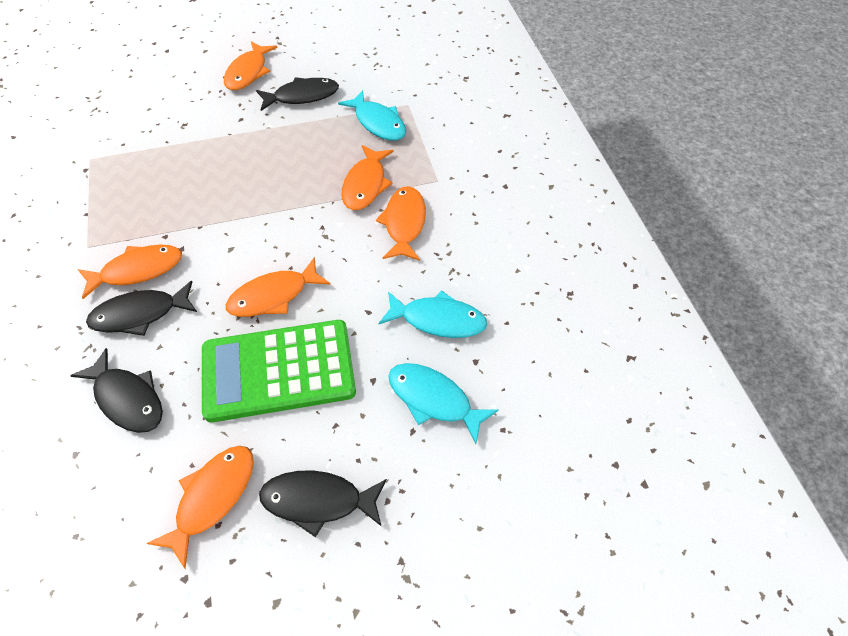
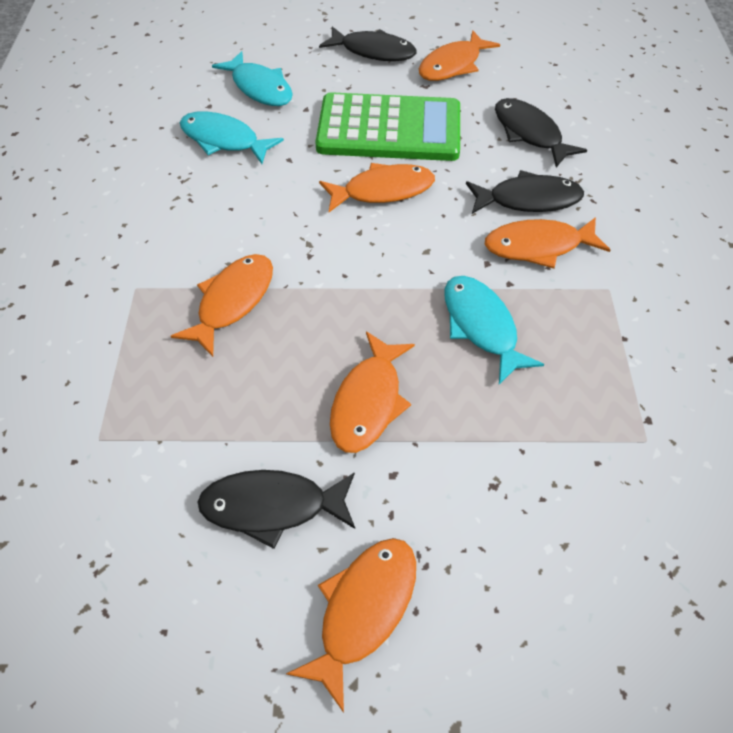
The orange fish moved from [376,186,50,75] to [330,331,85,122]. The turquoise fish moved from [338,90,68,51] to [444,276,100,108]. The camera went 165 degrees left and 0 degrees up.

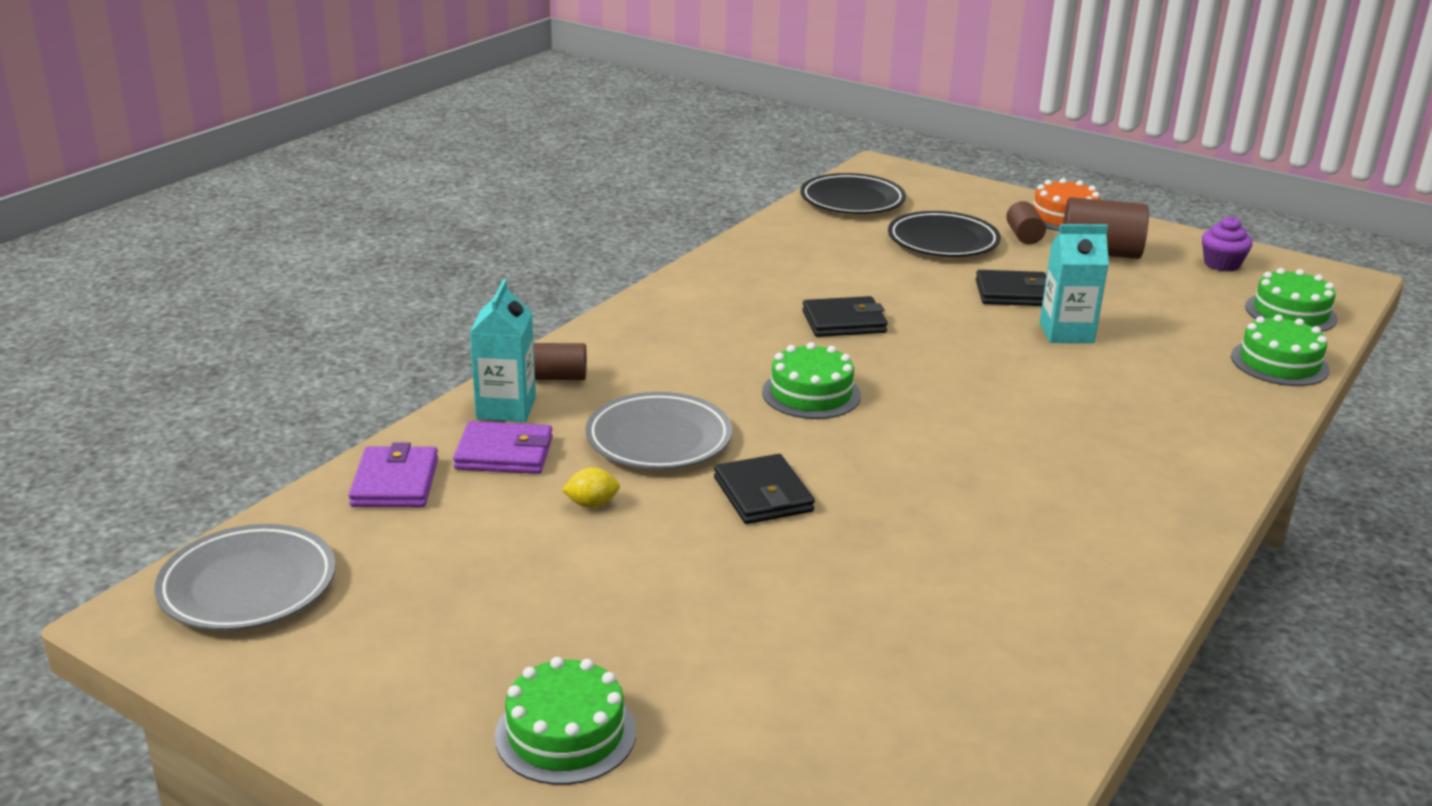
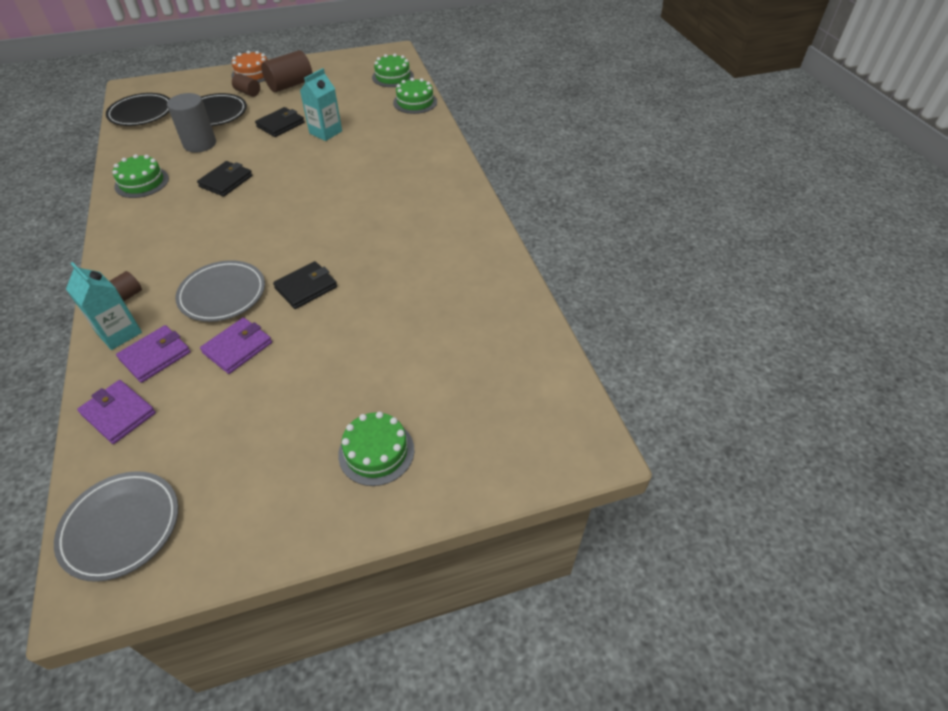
The green cake moved from [762,342,99,77] to [112,154,57,44]. The grey cylinder at [167,93,49,60] appeared. The yellow lemon at [562,467,58,41] was replaced by the purple wallet at [200,317,72,57]. The black wallet at [714,454,101,70] turned 60 degrees counterclockwise. The purple cupcake at [1202,216,50,56] disappeared. The camera went 50 degrees left and 20 degrees up.

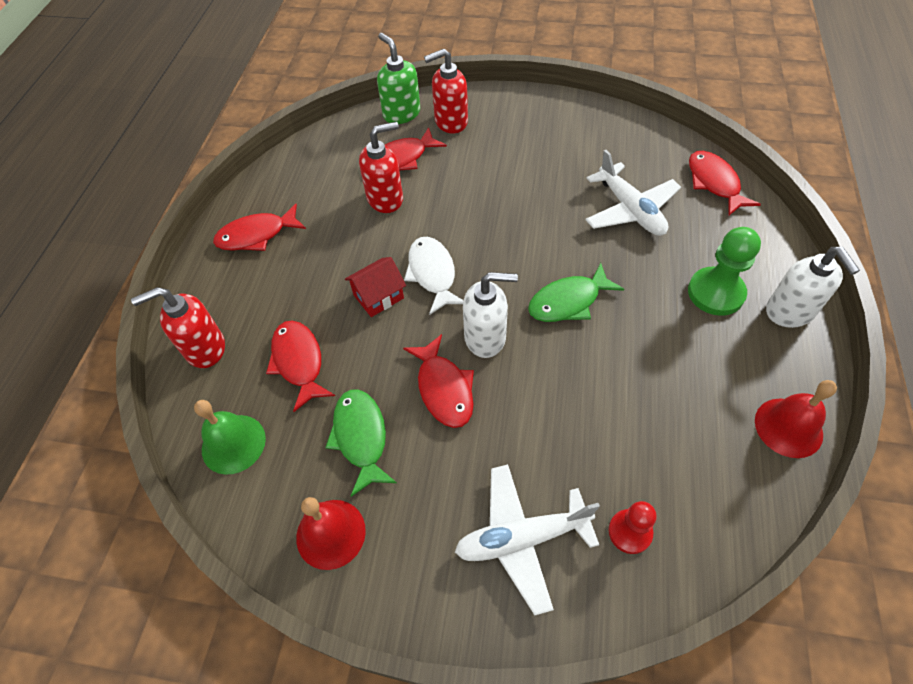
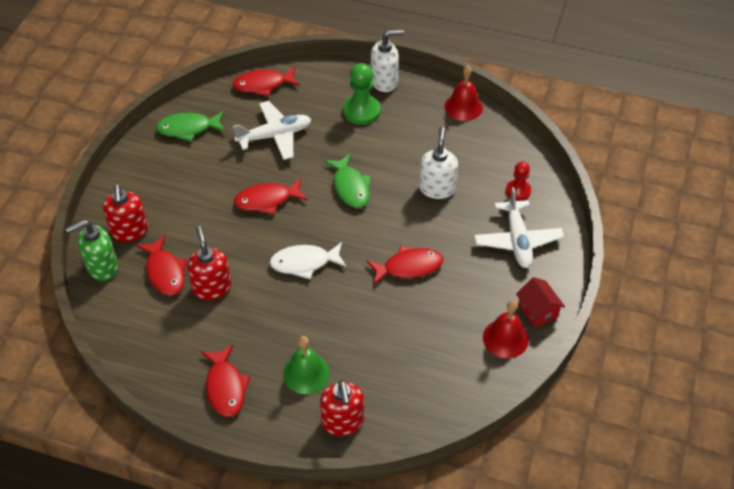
The green fish moved from [325,389,72,108] to [156,111,69,30]. The red fish moved from [266,321,69,91] to [234,178,74,36]. The green bell moved from [194,400,72,75] to [283,336,47,58]. The white soap dispenser moved from [463,272,55,86] to [419,127,39,72]. The red house moved from [345,257,61,60] to [516,277,49,51]. The camera went 85 degrees left and 5 degrees down.

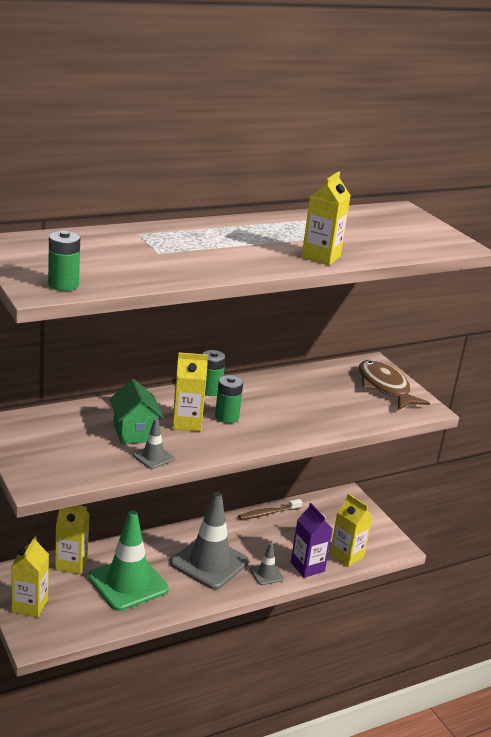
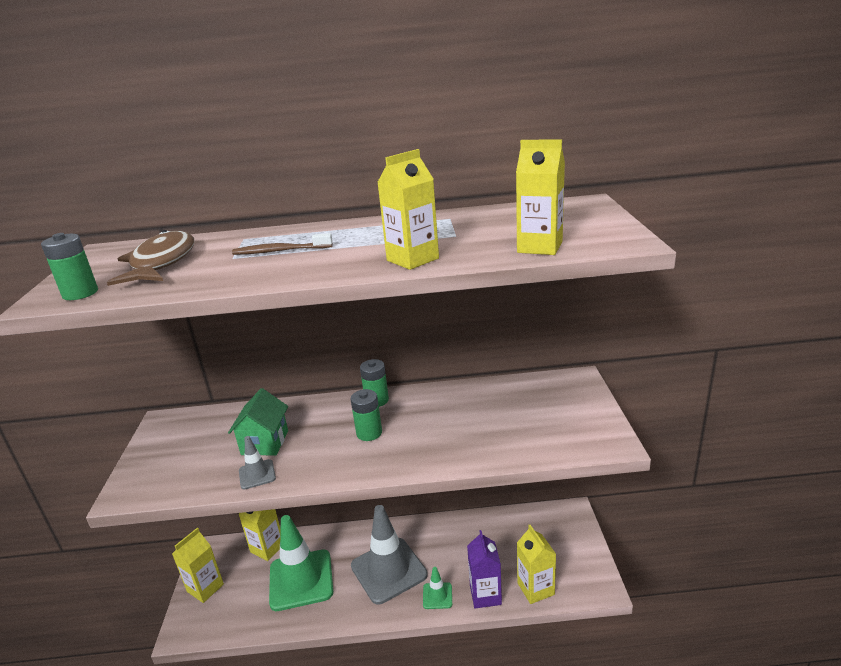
The brown fish moved from [359,360,71,50] to [107,230,87,56]. The brown toothbrush moved from [239,499,63,21] to [232,233,101,22]. The grey traffic cone at [250,543,34,42] became the green traffic cone at [423,567,29,42]. The yellow carton moved from [172,352,36,79] to [516,139,49,116]. The camera went 30 degrees right and 0 degrees up.

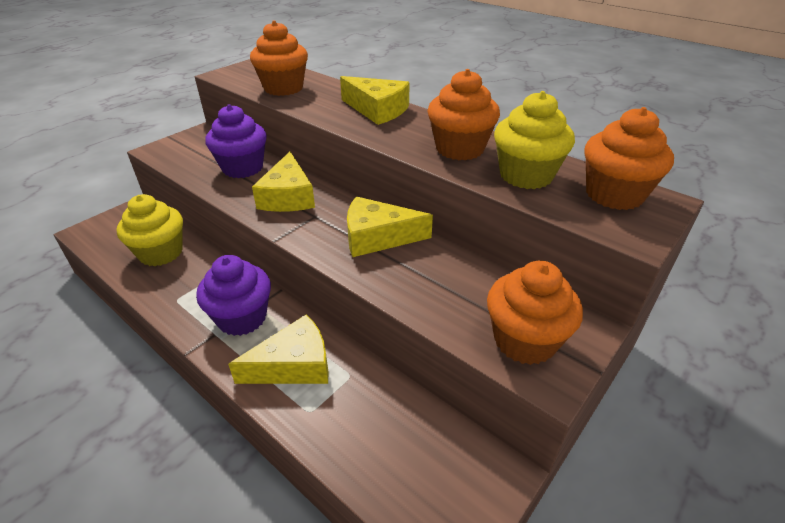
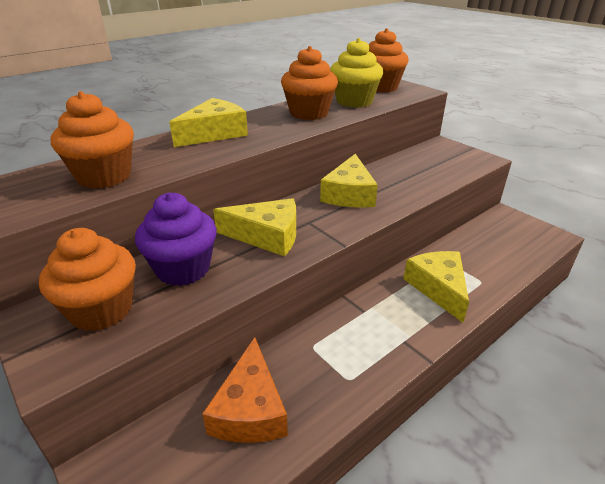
The orange cupcake moved from [487,260,96,105] to [39,228,97,103]. The yellow cupcake at [117,194,66,72] was replaced by the orange cheese at [202,337,86,106]. The purple cupcake at [196,255,75,81] disappeared. The camera went 80 degrees left and 5 degrees down.

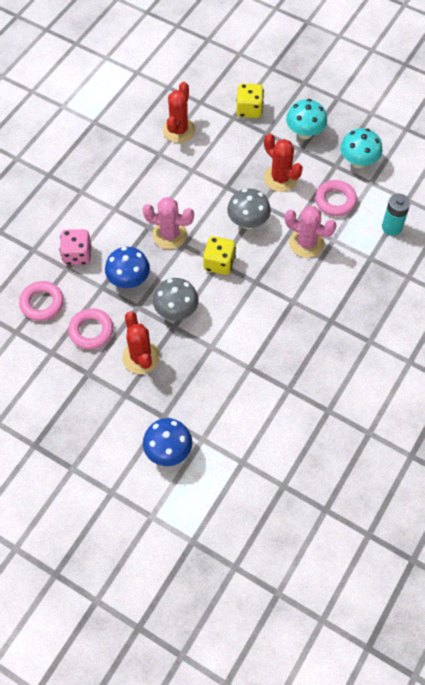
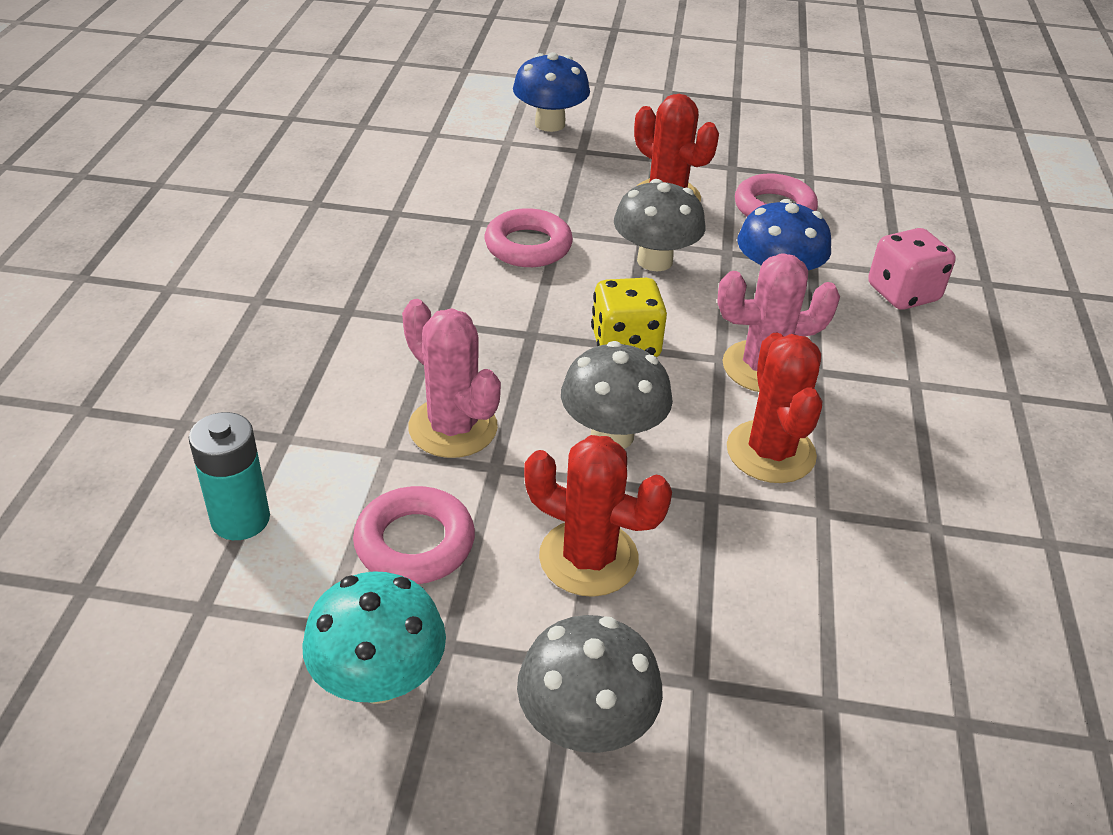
The pink cactus at [285,206,52,52] turned 45 degrees clockwise. The pink ring moved from [19,281,45,40] to [485,208,88,59]. The turquoise mushroom at [286,99,41,40] became the grey mushroom at [517,615,146,138]. The red cactus moved from [163,82,33,61] to [727,333,95,150]. The yellow dice at [236,84,28,34] disappeared. The camera went 155 degrees right and 20 degrees down.

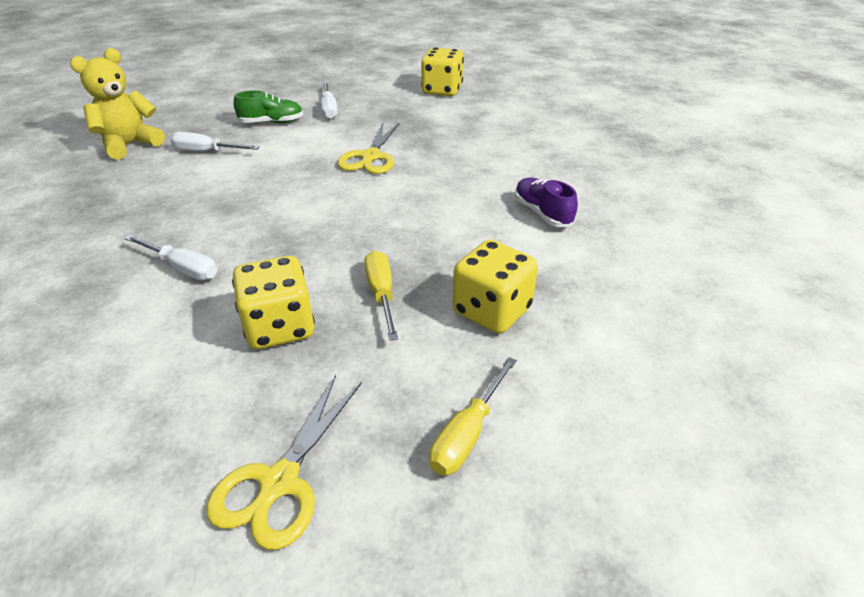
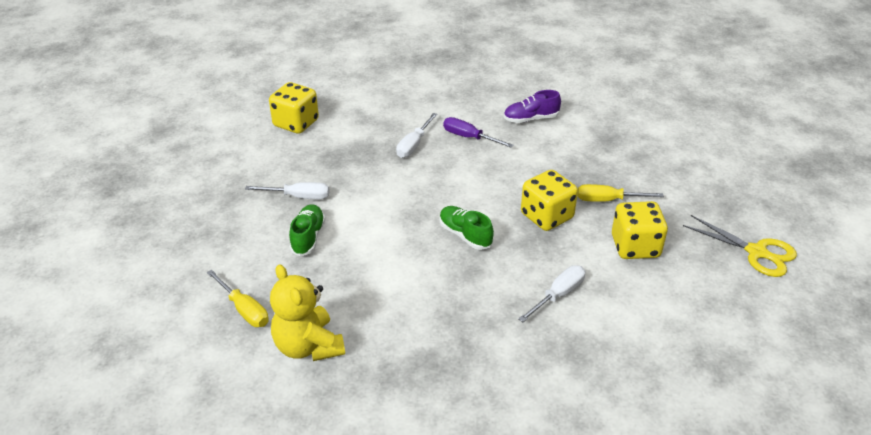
The yellow screwdriver moved from [429,357,88,118] to [207,270,62,57]. The white screwdriver moved from [170,132,89,19] to [396,113,42,45]. The green shoe at [439,206,55,44] appeared. The purple screwdriver at [443,117,71,31] appeared. The yellow dice moved from [453,239,85,95] to [521,170,57,61]. The yellow scissors at [337,122,63,52] disappeared. The camera went 75 degrees left and 0 degrees up.

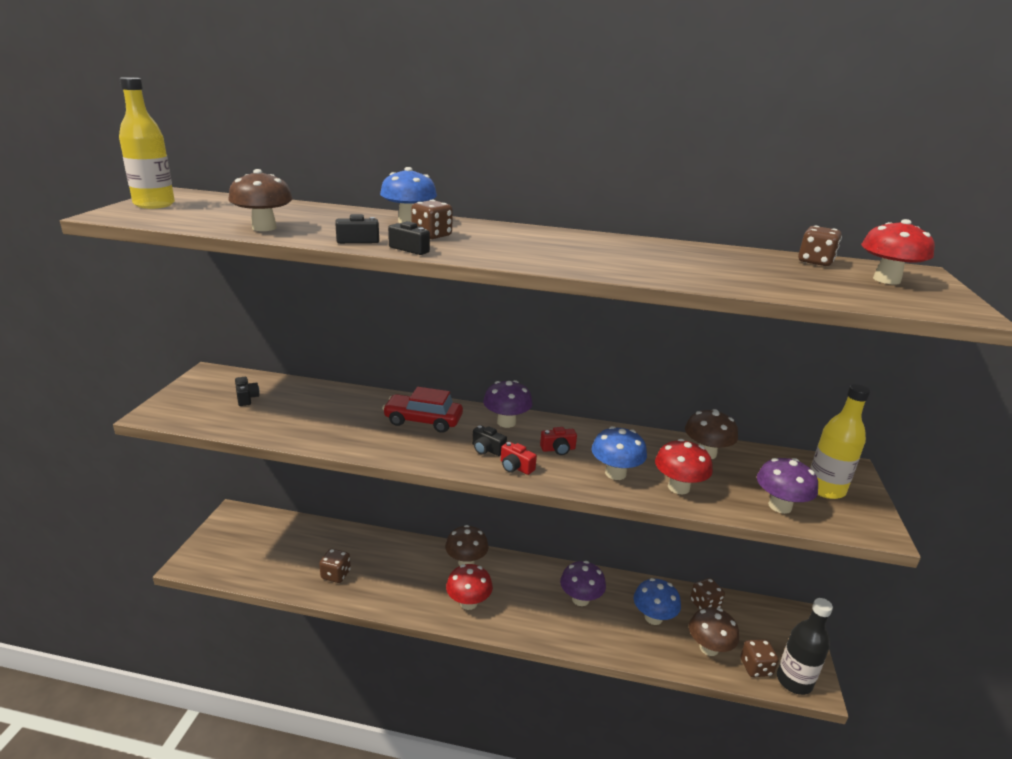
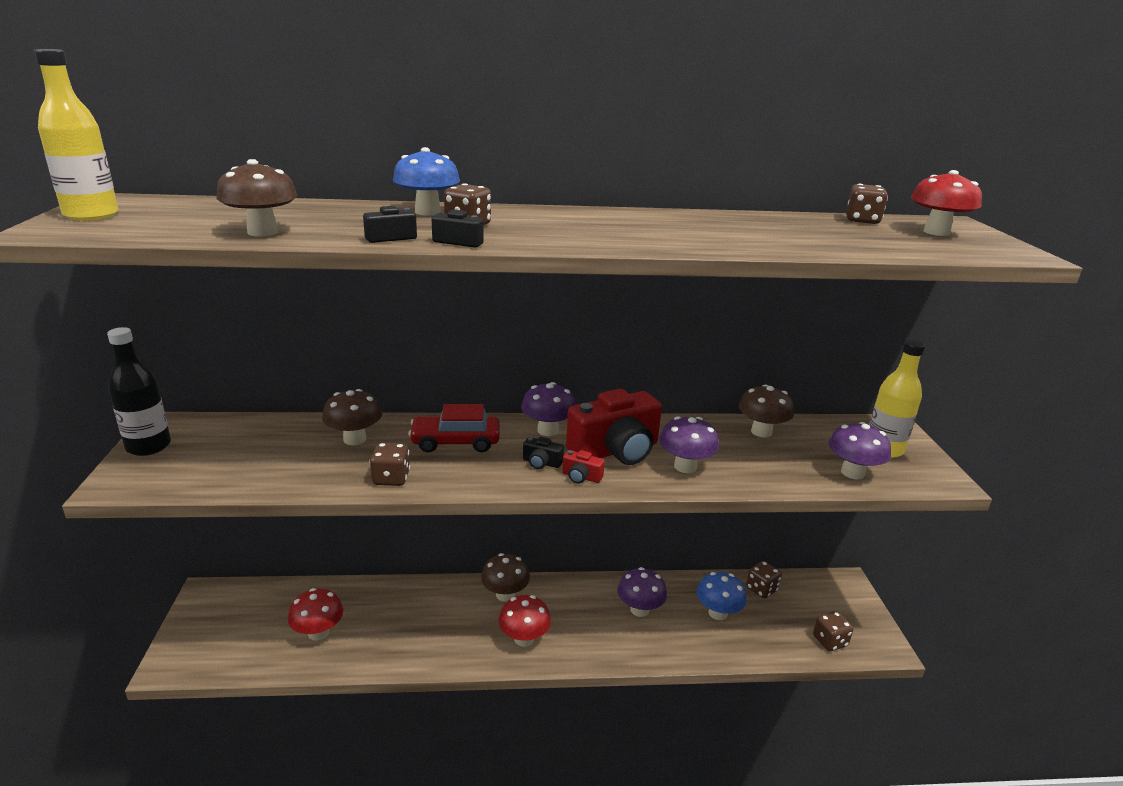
The black bottle moved from [777,598,56,97] to [107,327,64,129]. The red mushroom moved from [655,439,58,55] to [288,588,55,53]. The brown mushroom moved from [689,607,50,49] to [322,389,60,56]. The brown dice moved from [319,549,32,34] to [370,443,40,43]. The red camera at [540,427,37,28] changed to 2.42 times the size. The blue mushroom at [592,426,55,54] became the purple mushroom at [659,416,60,57]. The black camera at [235,377,25,29] disappeared. The camera went 15 degrees left and 0 degrees up.

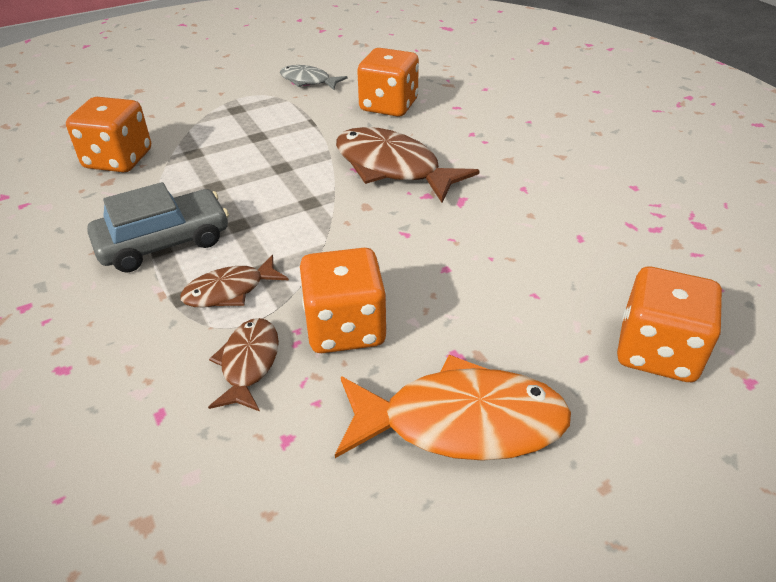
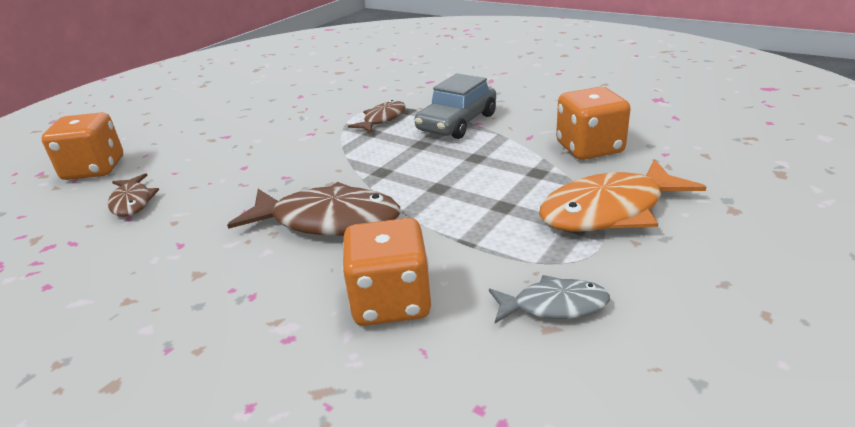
The brown fish moved from [208,318,71,93] to [108,173,51,44]. The orange fish moved from [335,355,236,106] to [539,159,167,73]. The orange dice at [300,248,87,105] disappeared. The camera went 155 degrees right and 10 degrees down.

